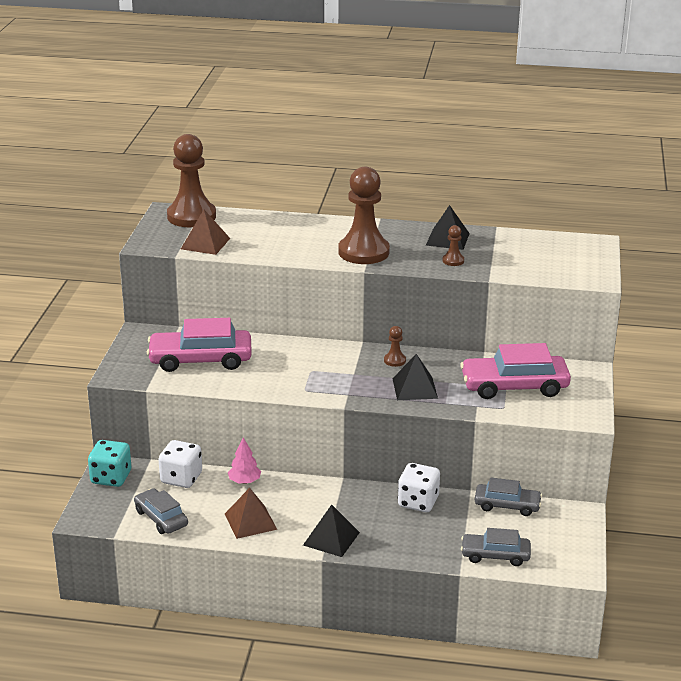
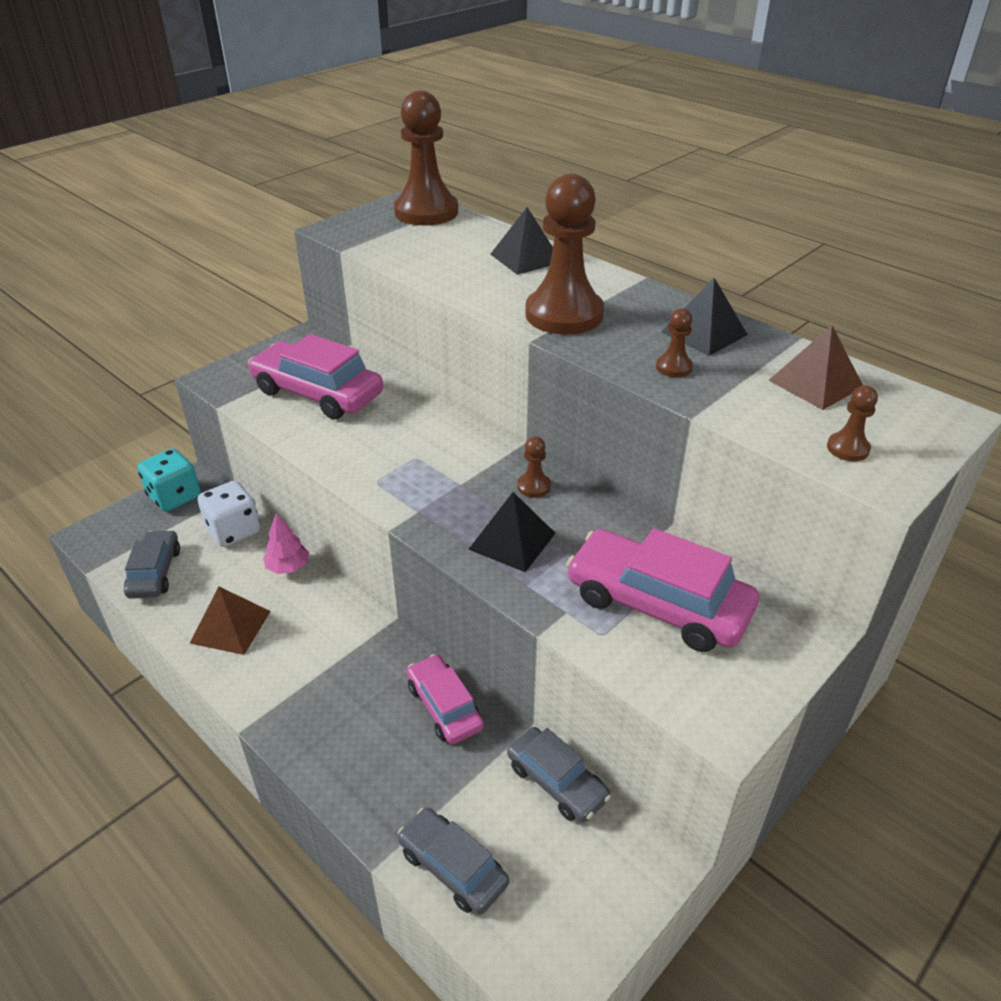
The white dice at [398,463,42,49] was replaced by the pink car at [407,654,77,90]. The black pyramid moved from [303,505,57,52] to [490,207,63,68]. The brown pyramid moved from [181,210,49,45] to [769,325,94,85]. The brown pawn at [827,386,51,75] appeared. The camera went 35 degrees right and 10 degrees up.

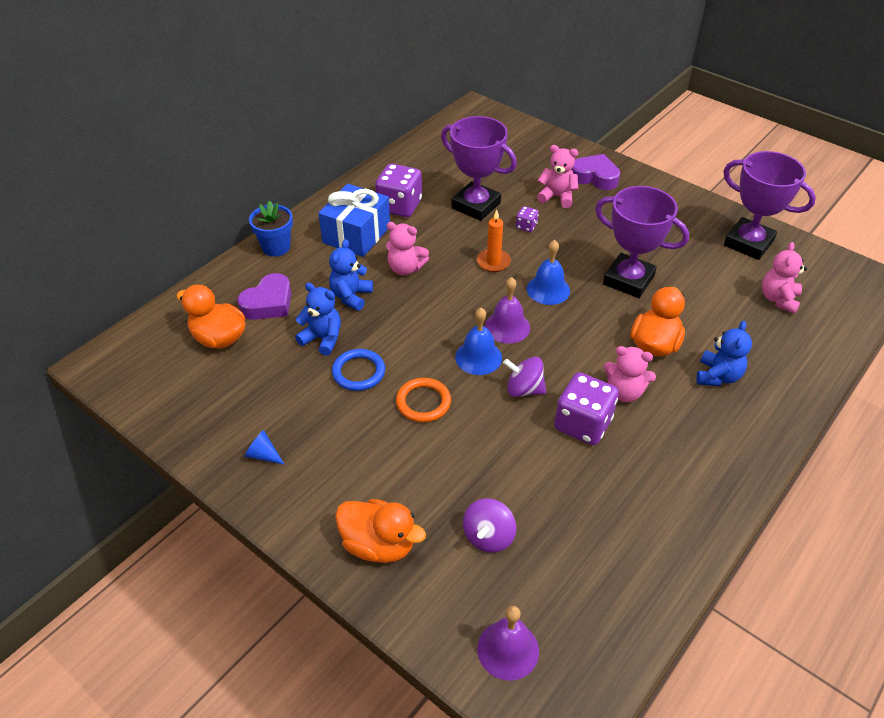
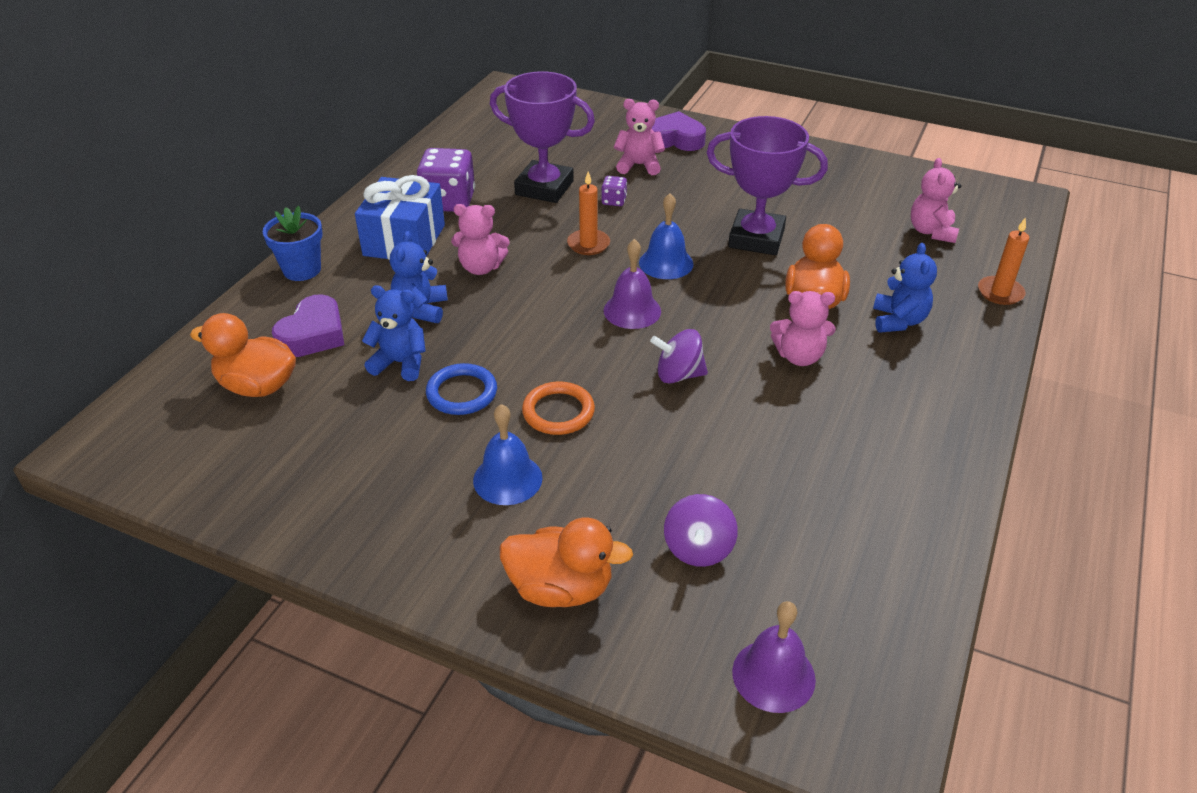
The blue bell moved from [455,308,47,67] to [473,404,70,101]. The orange candle at [978,217,51,88] appeared. The blue cone at [244,430,40,34] disappeared. The purple dice at [554,372,65,73] disappeared. The purple trophy at [723,151,93,109] disappeared. The camera went 15 degrees left and 5 degrees down.

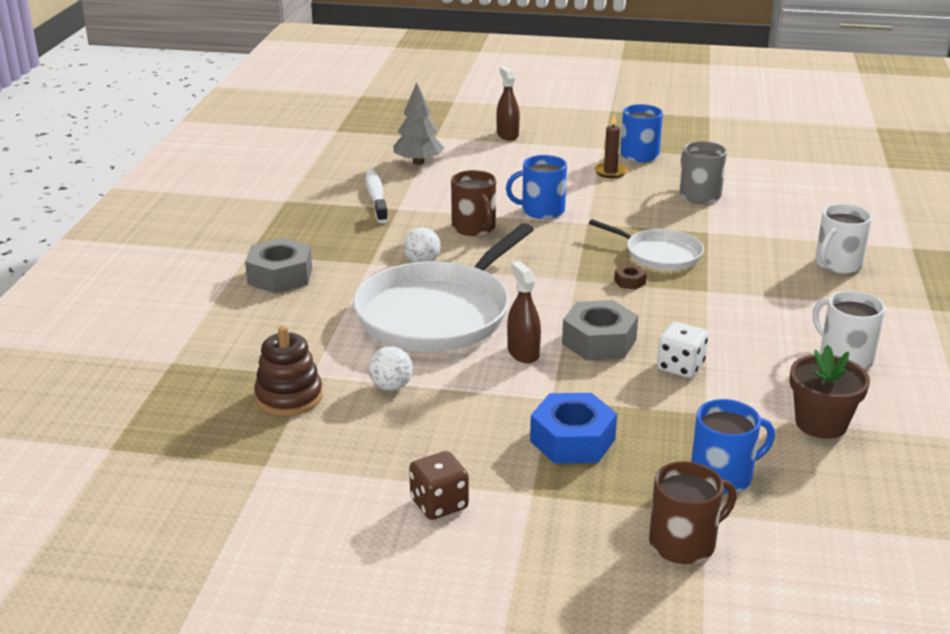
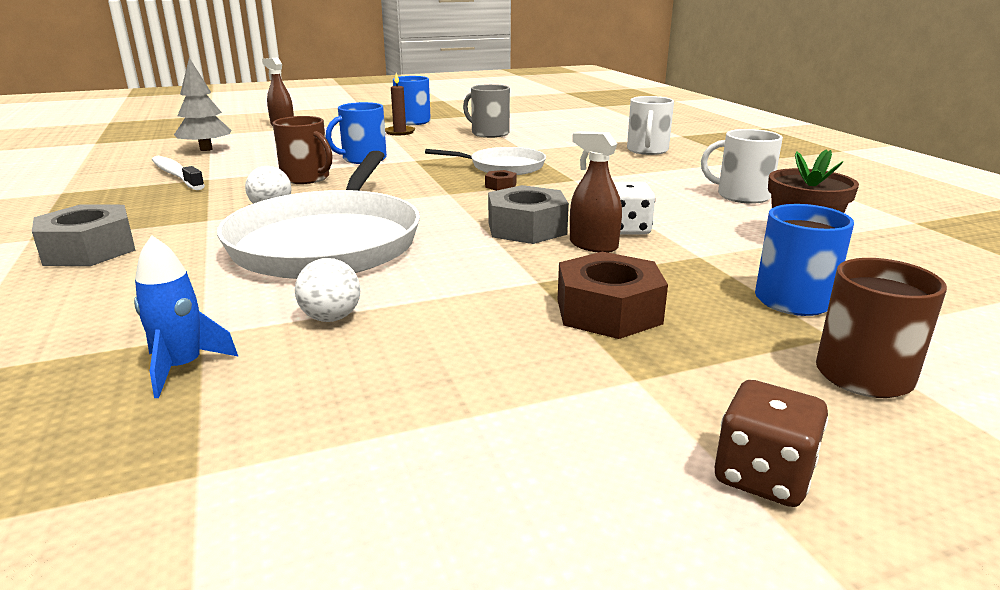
The brown stacking toy at [254,326,69,90] was replaced by the blue rocket at [134,235,105,163]. The blue nut at [530,393,87,71] became the brown nut at [557,252,111,87]. The brown spray bottle moved from [507,261,34,102] to [570,131,52,122]. The brown dice moved from [409,451,60,69] to [715,380,113,127]. The camera went 30 degrees left and 5 degrees down.

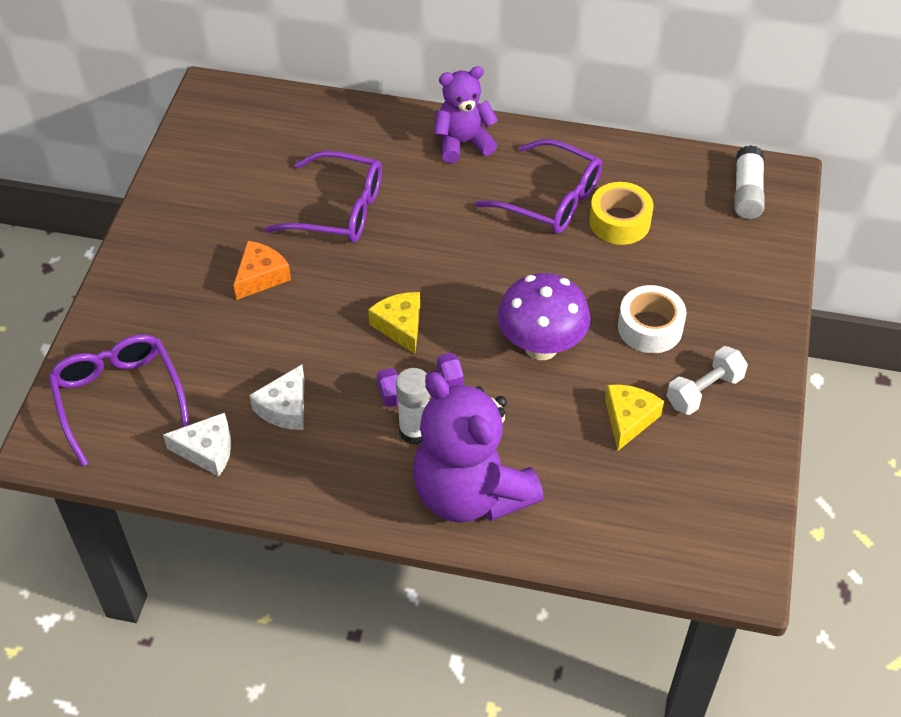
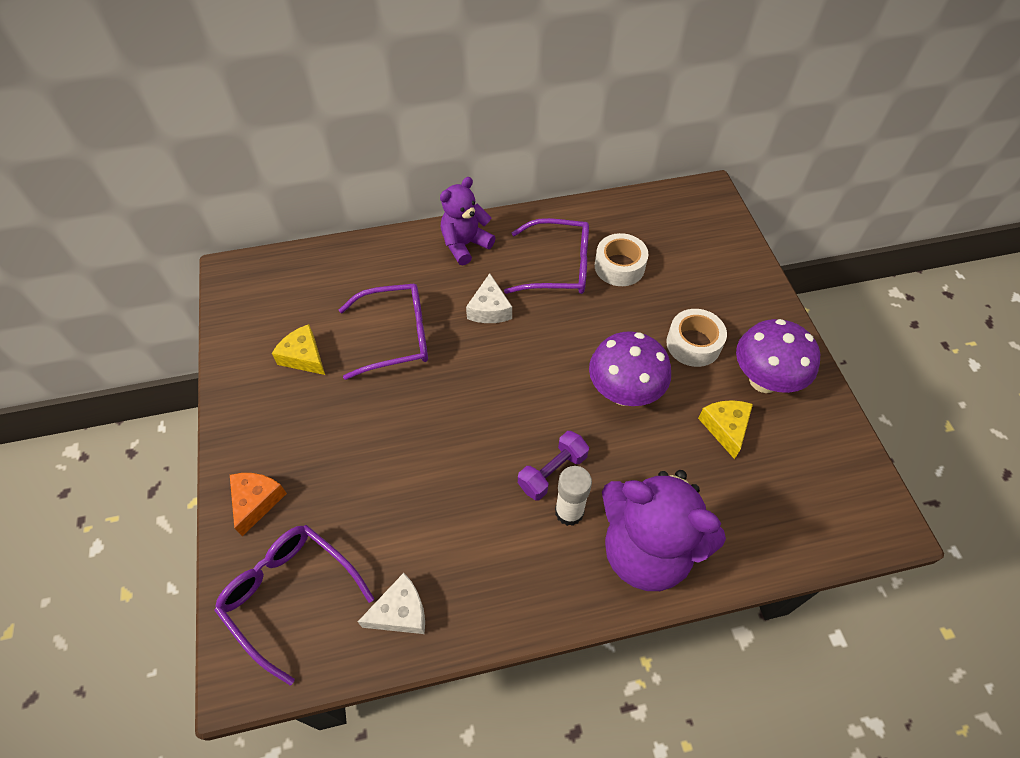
The orange cheese moved from [234,241,57,59] to [230,473,57,63]. The yellow cheese moved from [368,292,52,62] to [272,324,53,51]. The white cheese moved from [249,365,55,65] to [466,273,46,50]. The yellow tape at [589,182,64,63] became the white tape at [595,233,53,53]. The white dumbbell at [667,346,81,69] was replaced by the purple mushroom at [736,319,84,74]. The white glue stick at [734,145,31,74] disappeared. The camera went 25 degrees left and 5 degrees up.

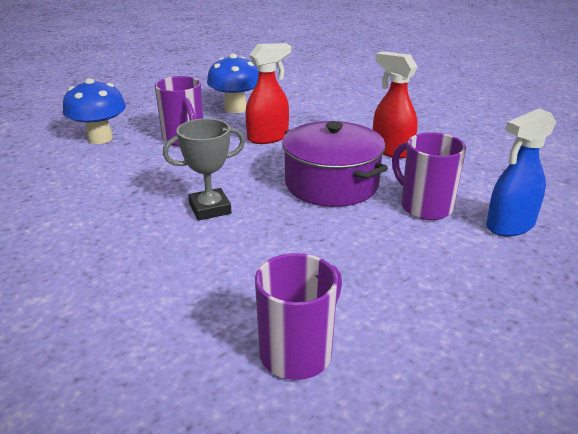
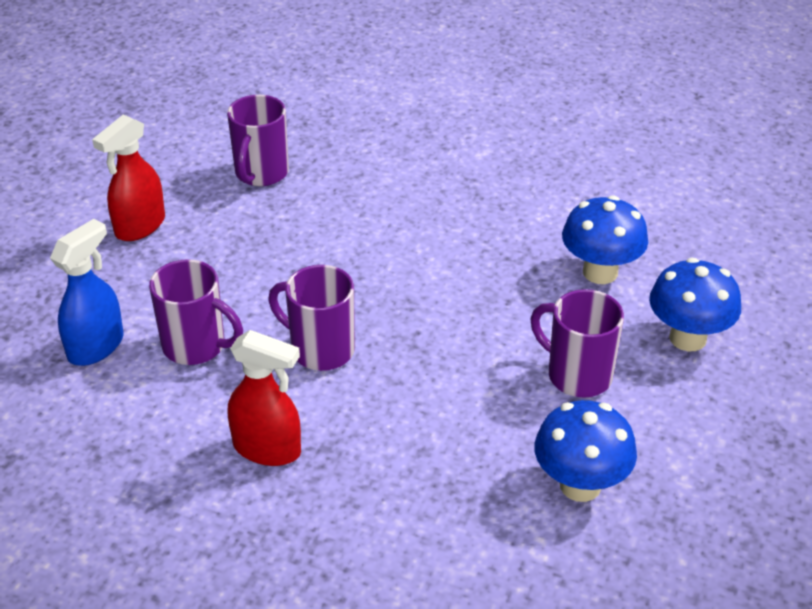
The red spray bottle moved from [245,43,46,101] to [92,114,73,127]. The purple pot at [282,121,106,86] was replaced by the purple mug at [268,265,87,106]. The blue mushroom at [562,195,86,89] appeared. The grey trophy at [163,118,82,103] disappeared. The camera went 155 degrees right and 10 degrees up.

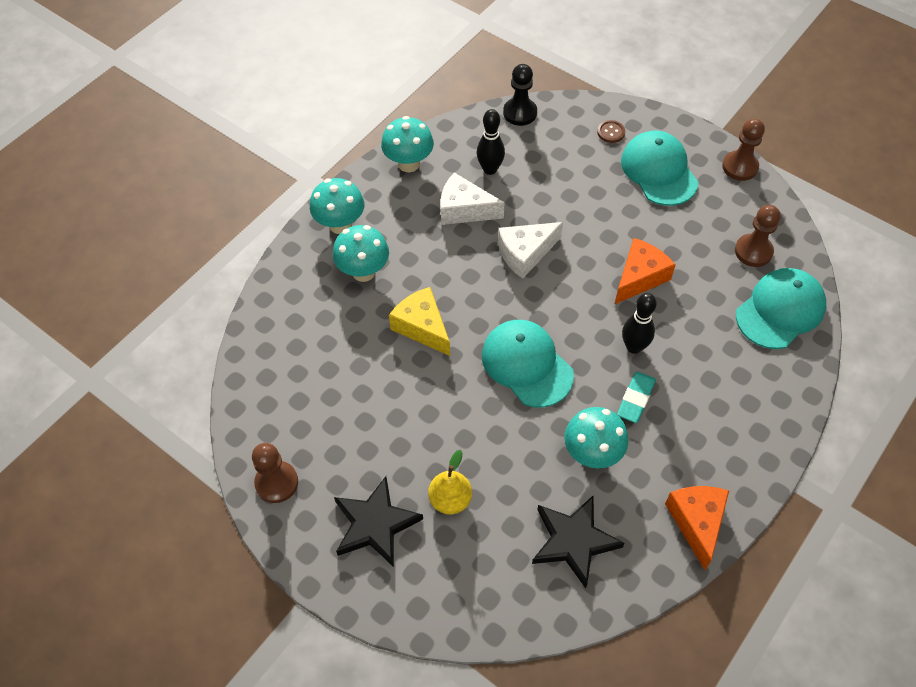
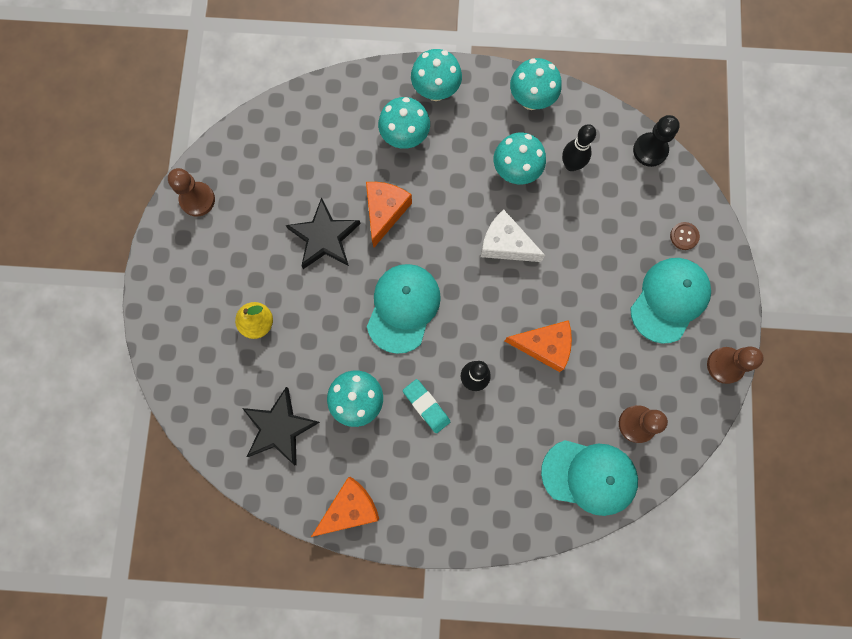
The black star moved from [334,476,89,91] to [286,197,75,72]. The yellow cheese at [389,287,61,69] became the orange cheese at [366,182,46,65]. The turquoise eraser at [617,372,39,51] turned 60 degrees clockwise. The white cheese at [440,173,65,52] was replaced by the turquoise mushroom at [494,132,52,52]. The camera went 55 degrees right and 20 degrees up.

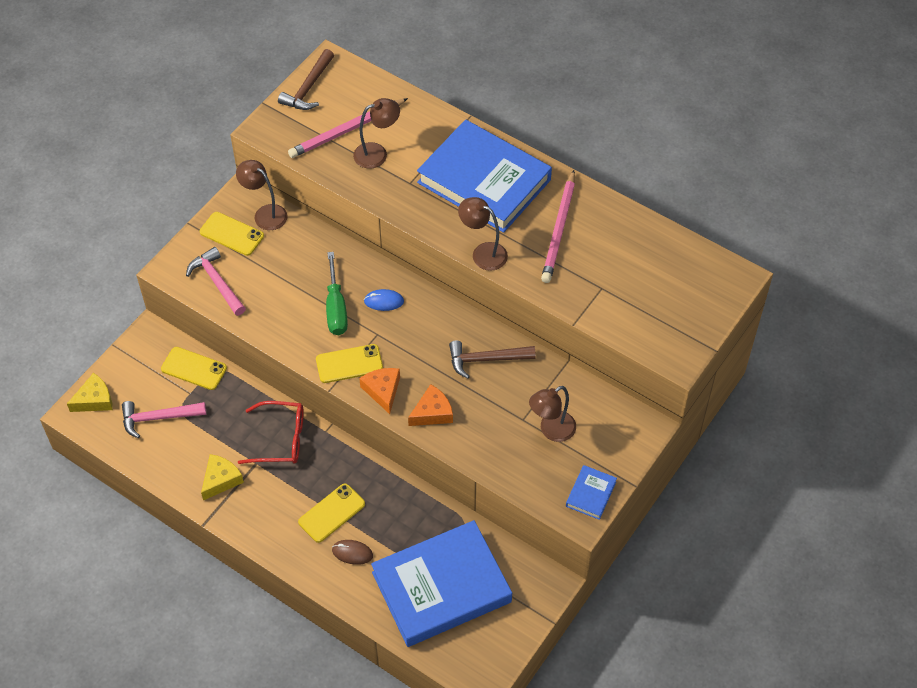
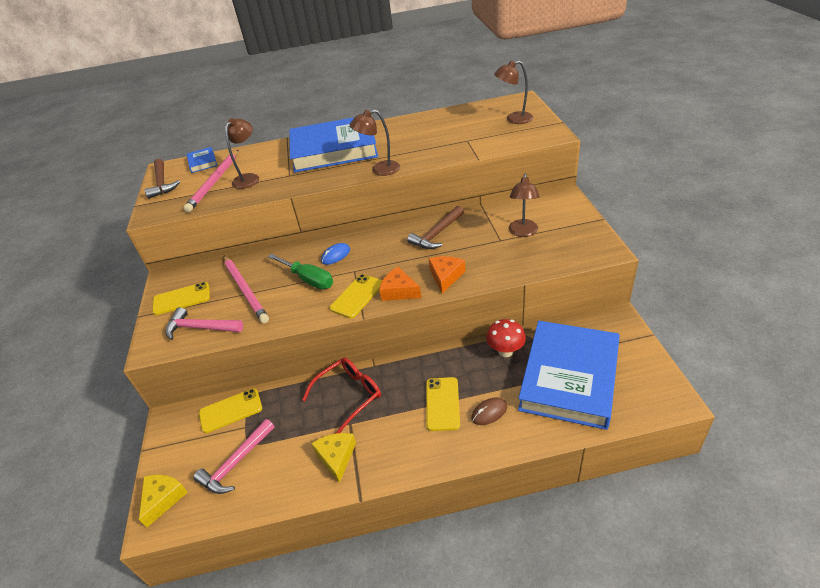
The blue book moved from [566,465,51,55] to [187,147,30,26]. The pink pencil moved from [541,170,34,113] to [224,256,45,67]. The red mushroom at [486,319,40,38] appeared. The brown lamp moved from [236,160,52,70] to [494,61,39,63]. The camera went 40 degrees left and 15 degrees down.

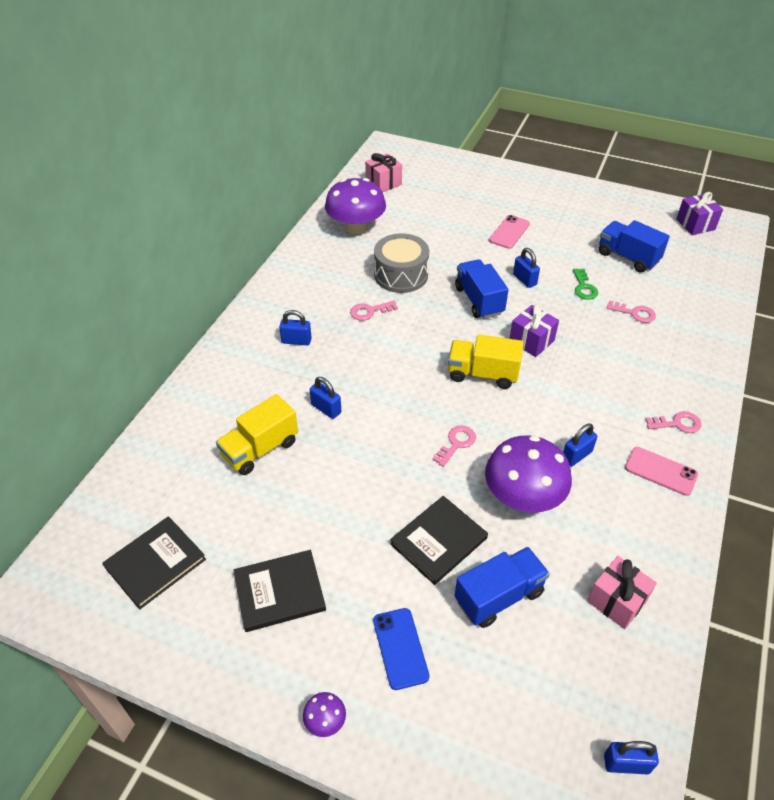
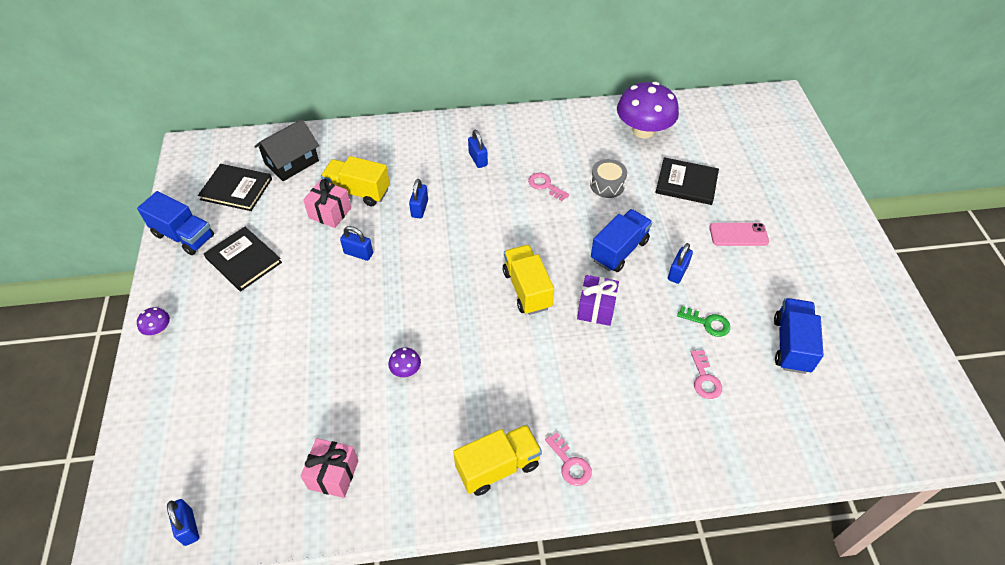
The blue truck moved from [455,547,95,81] to [137,191,77,64]. The black house at [254,119,65,62] appeared. The pink gift moved from [365,153,37,39] to [303,179,48,49]. The blue padlock moved from [563,424,35,43] to [340,226,33,35]. The purple mushroom at [485,435,87,78] changed to 0.41 times the size. The pink phone at [625,447,73,49] was replaced by the yellow truck at [453,424,89,72]. The grey drum at [374,233,55,60] changed to 0.64 times the size. The black book moved from [390,496,98,89] to [655,157,64,48]. The green key at [573,268,25,32] turned 120 degrees counterclockwise. The blue phone at [373,608,56,82] disappeared. The pink key at [432,426,44,41] disappeared. The purple gift at [676,192,47,43] disappeared. The camera went 60 degrees right and 5 degrees up.

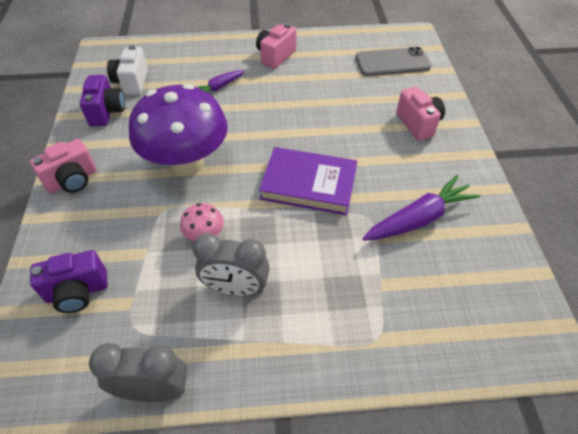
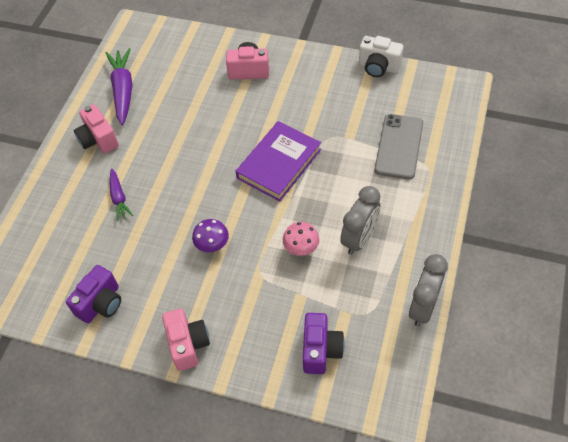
The purple camera at [80,75,45,52] turned 105 degrees clockwise. The purple carrot moved from [363,175,117,66] to [106,48,26,77]. The purple mushroom at [129,84,99,92] changed to 0.41 times the size. The white camera moved from [107,45,41,50] to [359,36,44,41]. The grey phone moved from [356,47,75,29] to [375,114,48,65]. The camera went 65 degrees left and 5 degrees up.

